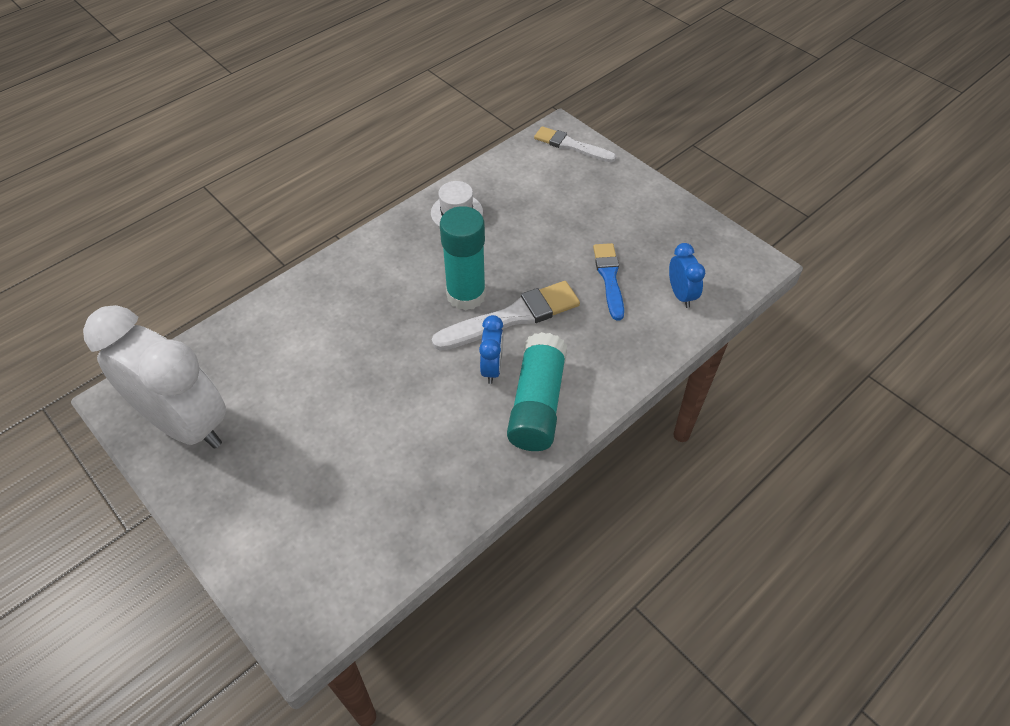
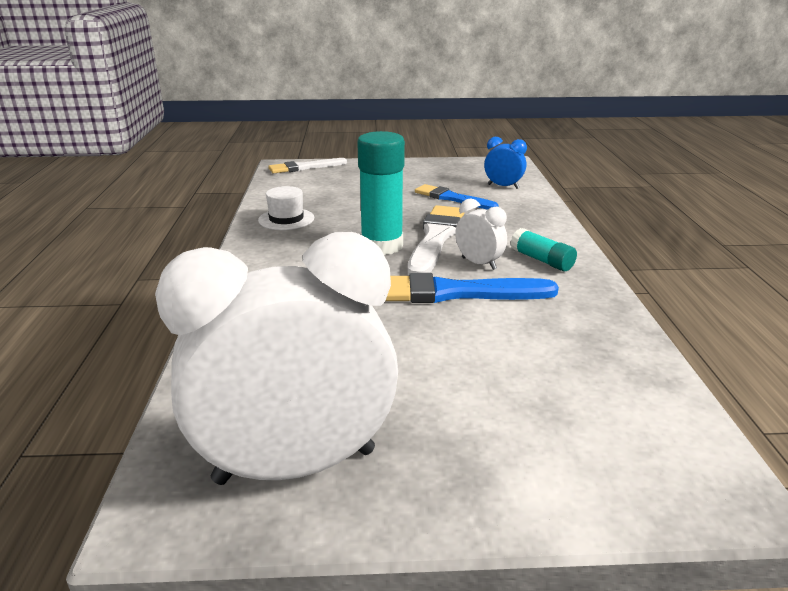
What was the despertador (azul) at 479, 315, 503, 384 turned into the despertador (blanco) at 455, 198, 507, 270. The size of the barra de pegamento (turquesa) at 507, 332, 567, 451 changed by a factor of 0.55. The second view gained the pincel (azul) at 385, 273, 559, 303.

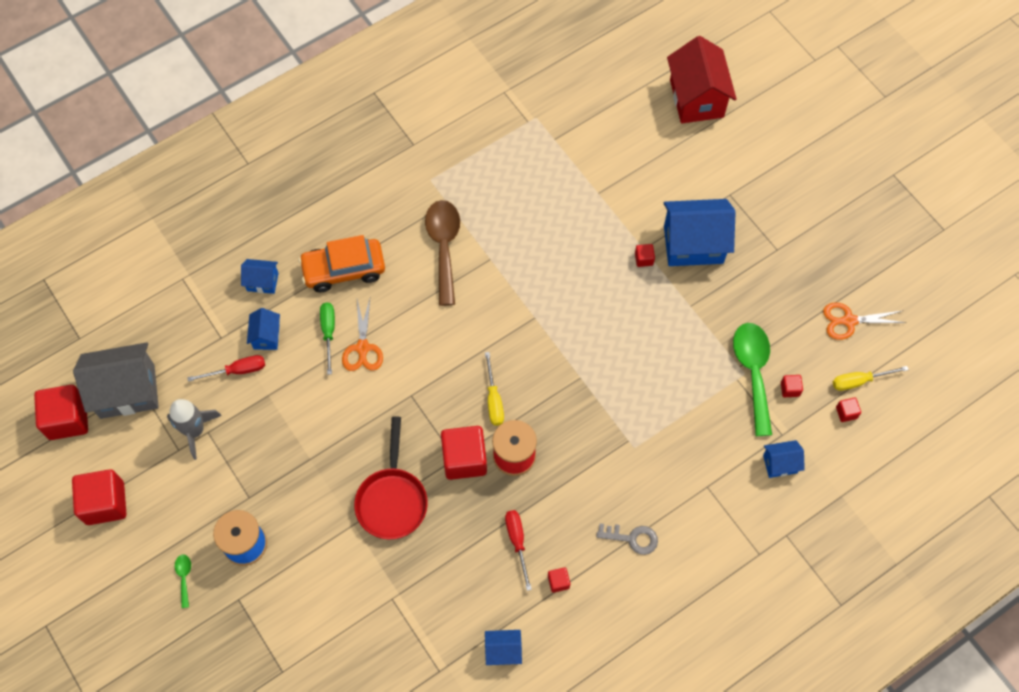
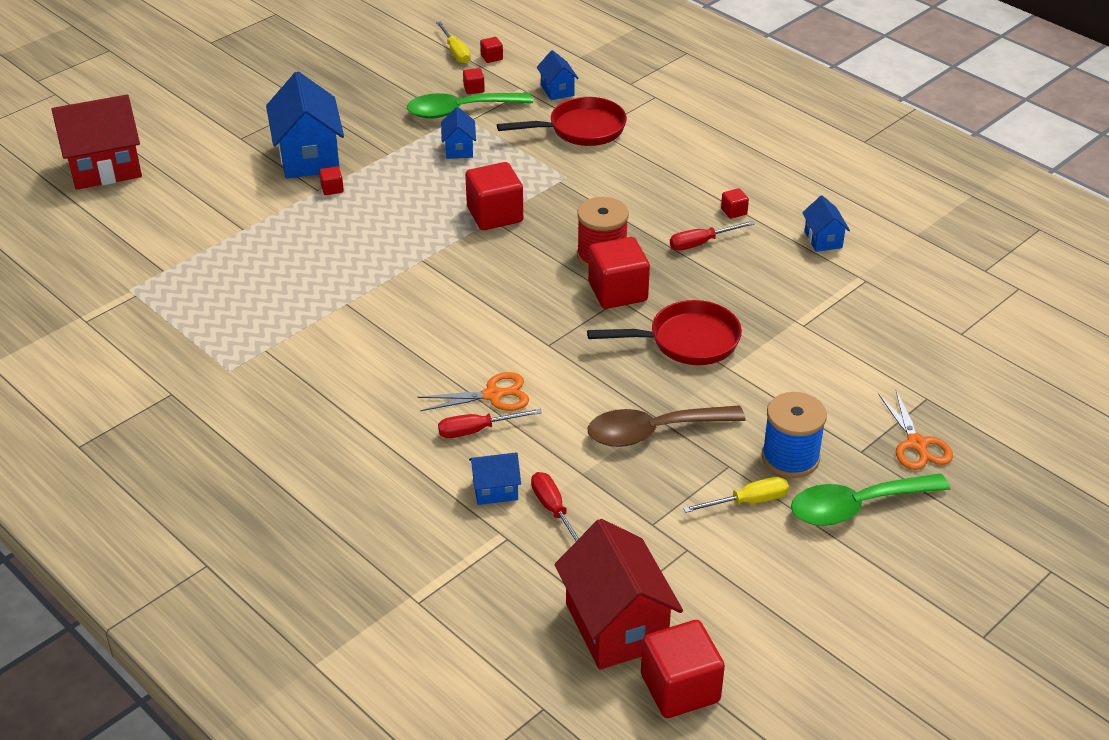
The cubo (rojo) ended up elsewhere, having gone from 72, 469, 126, 525 to 465, 162, 523, 230. What was the casa (gris) at 73, 342, 159, 419 turned into the casa (rojo) at 554, 519, 683, 670. The second view lost the cohete (gris) at 167, 399, 222, 460. The size of the cuchara (verde) at 175, 554, 191, 608 changed by a factor of 2.36. The casa (azul) ended up elsewhere, having gone from 241, 259, 279, 294 to 441, 107, 476, 159. The second view lost the coche (naranja) at 299, 235, 385, 292. What was the destornillador (verde) at 320, 302, 335, 375 turned into the destornillador (rojo) at 438, 408, 542, 438. The cuchara (marrón) ended up elsewhere, having gone from 425, 200, 460, 306 to 588, 405, 746, 447. The destornillador (amarillo) ended up elsewhere, having gone from 485, 352, 504, 426 to 683, 477, 789, 513. The second view lost the llave (gris) at 596, 523, 658, 555. The tijeras (naranja) ended up elsewhere, having gone from 823, 302, 906, 340 to 878, 390, 953, 470. The second view gained the sartén (rojo) at 497, 97, 627, 146.

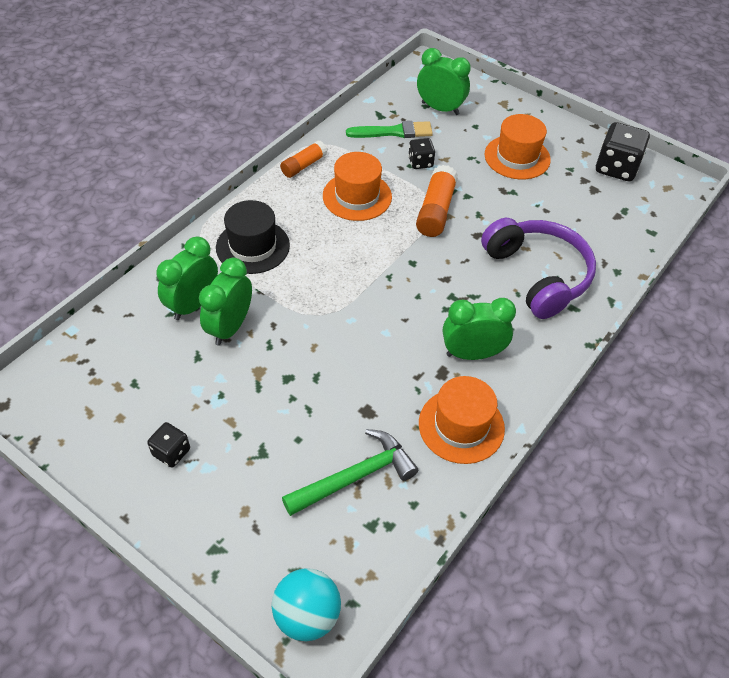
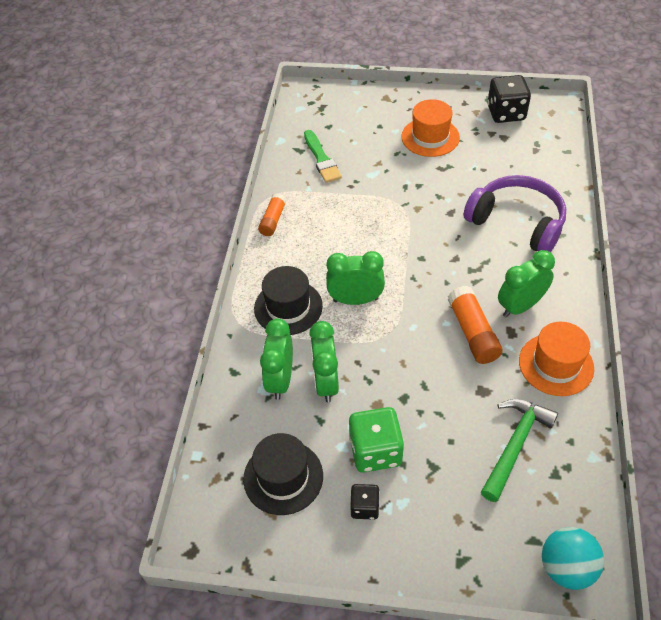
The second view lost the sombrero (naranja) at 323, 152, 392, 221. The pincel (verde) at 346, 121, 433, 138 ended up facing another way, 105 degrees clockwise from before. The second view lost the dado (negro) at 408, 138, 435, 169. The barra de pegamento (naranja) ended up elsewhere, having gone from 416, 165, 458, 237 to 448, 286, 502, 364. The despertador (verde) ended up elsewhere, having gone from 417, 48, 471, 115 to 326, 251, 385, 305. The second view gained the sombrero (negro) at 243, 433, 323, 515. The second view gained the dado (verde) at 349, 407, 404, 473.

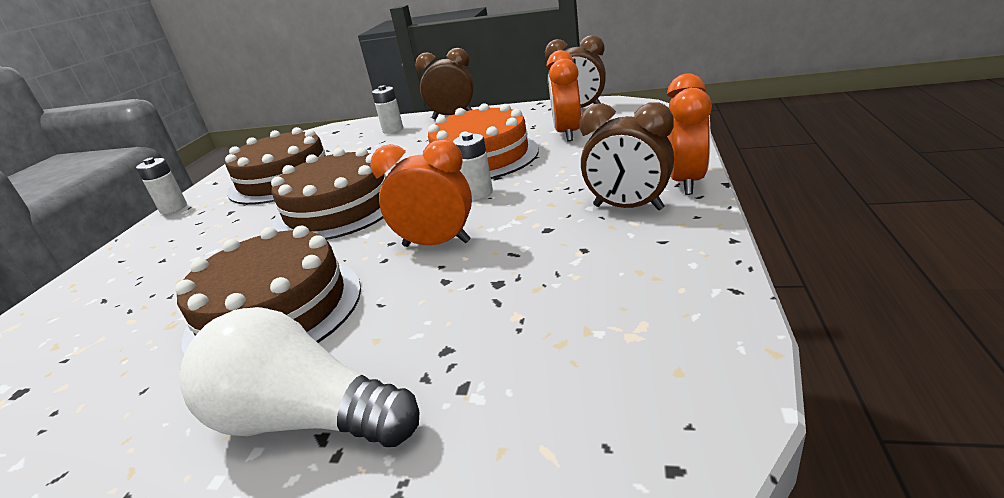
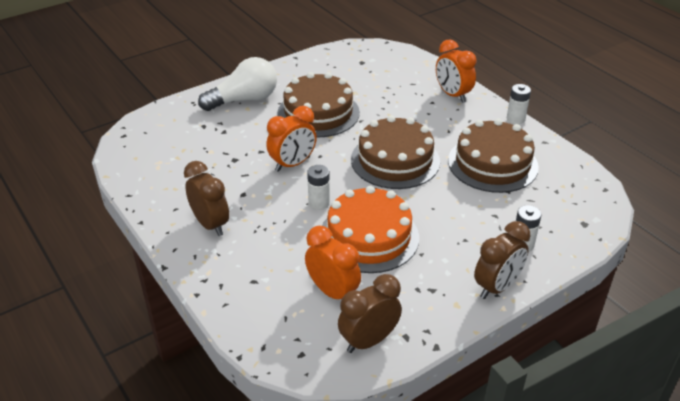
The despertador (marrón) at 579, 102, 674, 210 ended up facing another way, 75 degrees clockwise from before. The despertador (naranja) ended up elsewhere, having gone from 667, 73, 712, 195 to 436, 39, 476, 103.

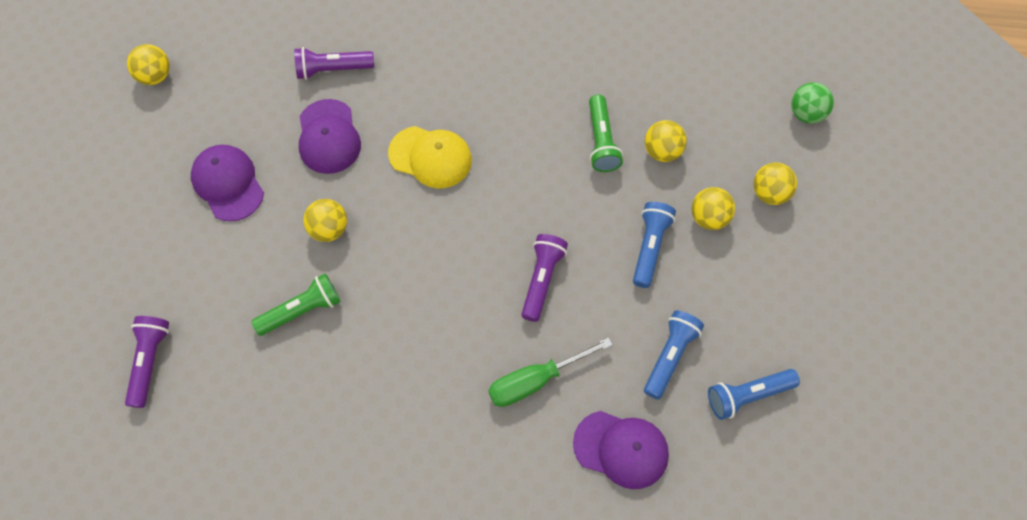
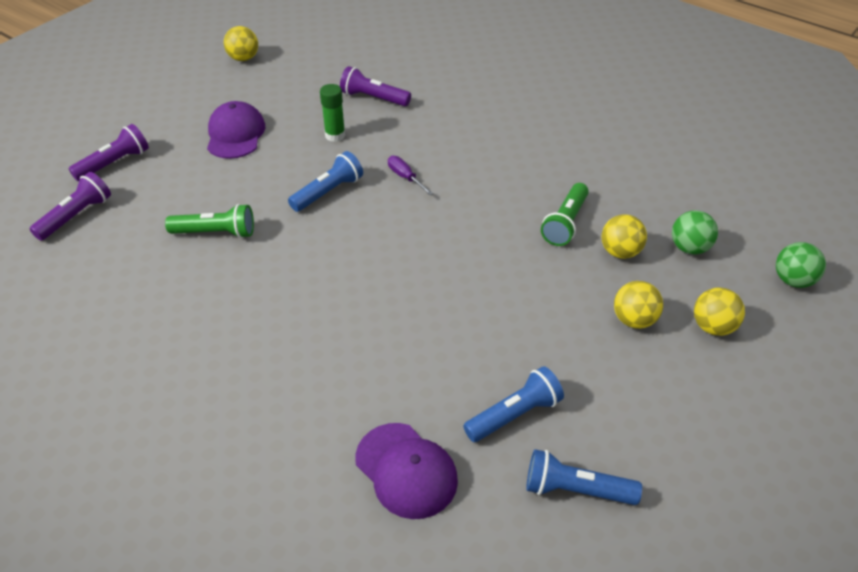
Where the gorra (morado) stood at 299, 99, 361, 174, the barra de pegamento (verde) came to stand at 320, 84, 346, 142. The second view lost the pelota (amarillo) at 303, 199, 347, 242. Where the gorra (amarillo) stood at 388, 126, 472, 188, the destornillador (morado) came to stand at 388, 156, 434, 195. The second view lost the destornillador (verde) at 488, 338, 613, 407. The lámpara de mano (morado) ended up elsewhere, having gone from 521, 234, 568, 322 to 69, 124, 149, 181. The lámpara de mano (azul) ended up elsewhere, having gone from 633, 202, 676, 288 to 288, 151, 363, 212. The second view gained the pelota (verde) at 672, 210, 718, 254.

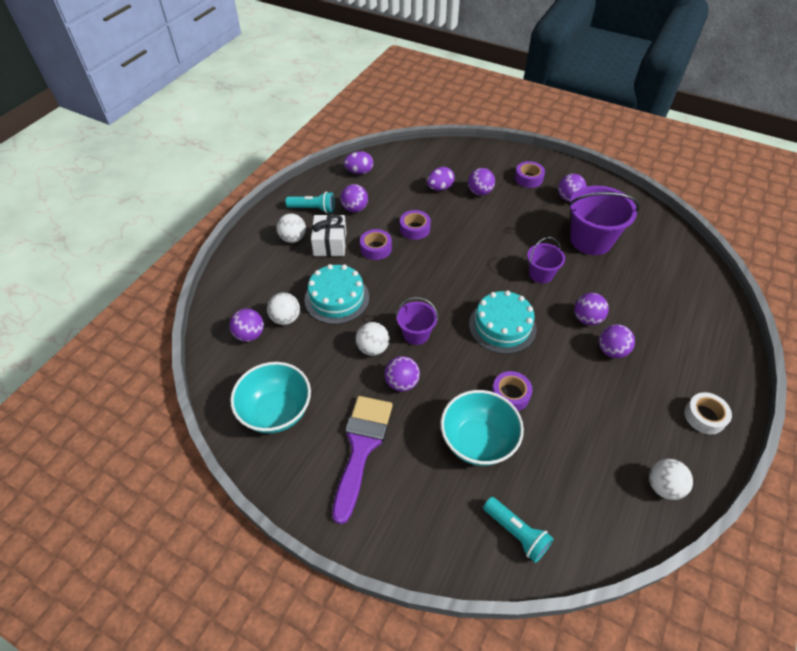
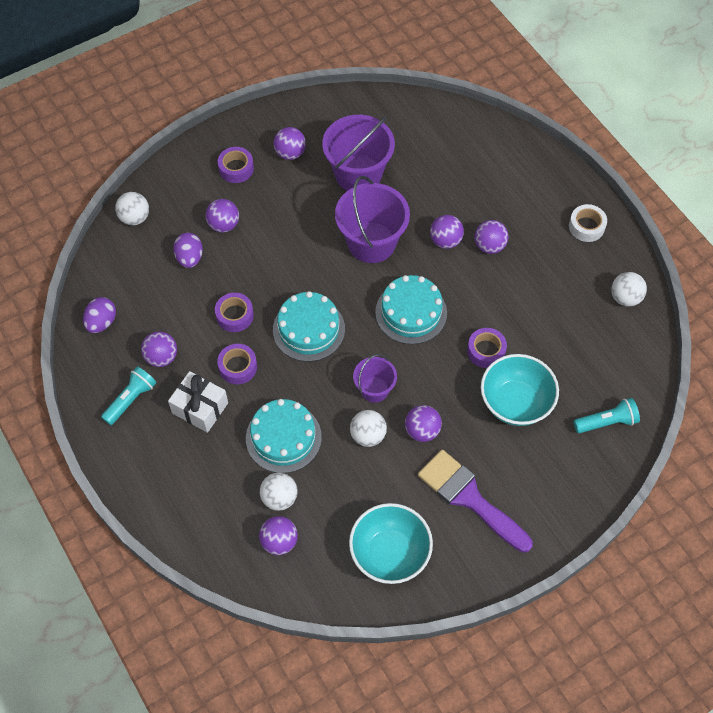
The pelota (blanco) ended up elsewhere, having gone from 276, 213, 306, 243 to 115, 192, 149, 225. The size of the balde (morado) at 527, 237, 565, 283 changed by a factor of 1.80. The second view gained the tarta (turquesa) at 273, 291, 345, 362.

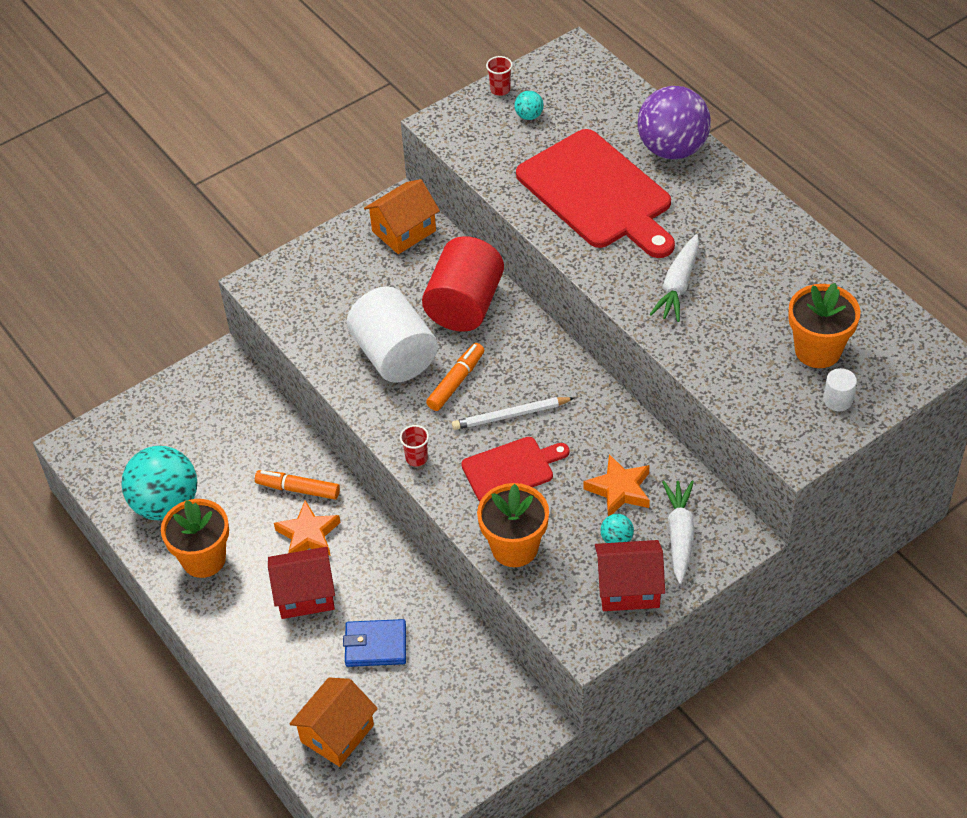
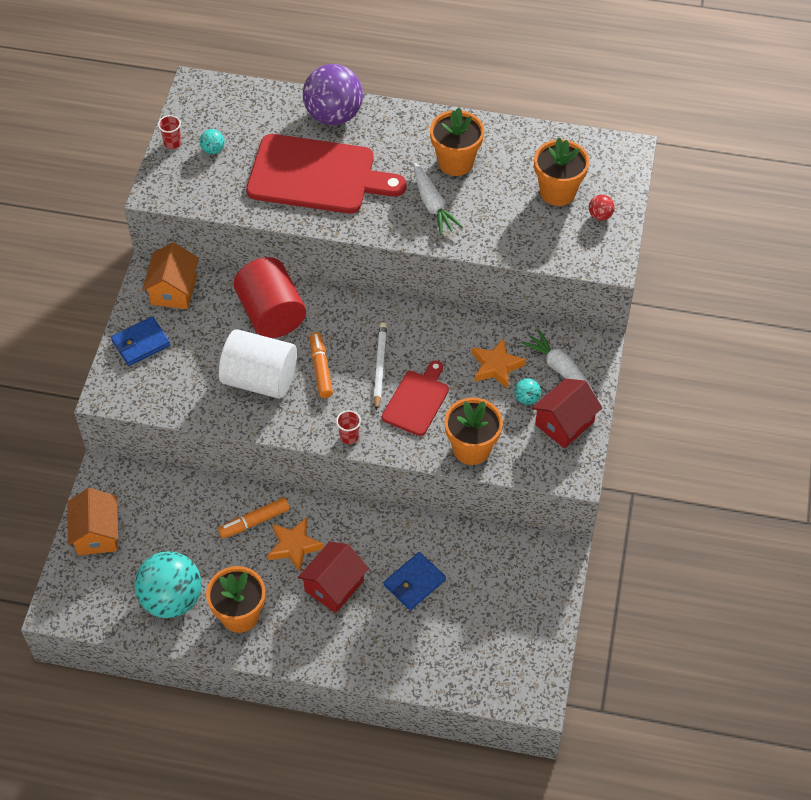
The casa (naranja) ended up elsewhere, having gone from 289, 678, 378, 767 to 67, 488, 118, 555. The lápiz (blanco) at 452, 397, 574, 430 ended up facing another way, 150 degrees clockwise from before. Where the cilindro (blanco) stood at 823, 368, 857, 411, the pelota (rojo) came to stand at 589, 195, 615, 221. The second view gained the cartera (azul) at 111, 316, 171, 366. The second view gained the maceta (naranja) at 430, 108, 484, 176.

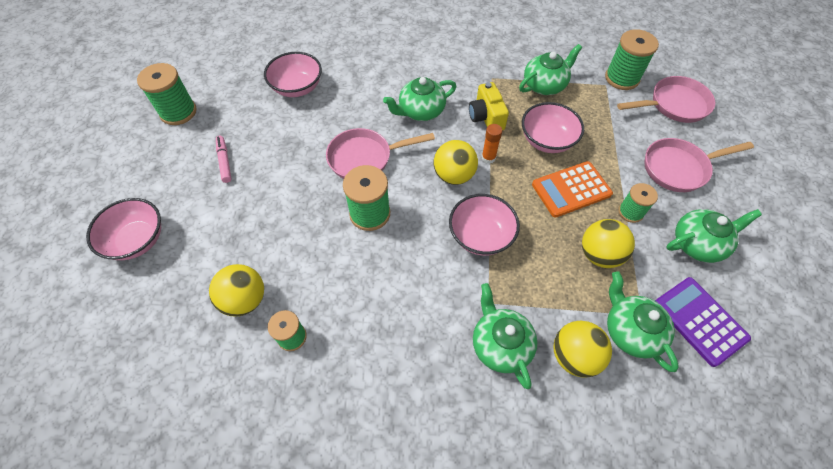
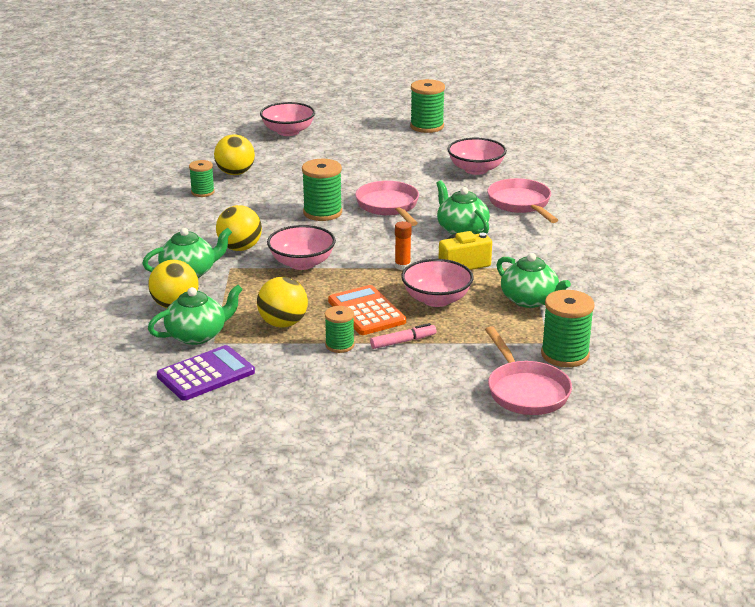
The rotulador (rosa) ended up elsewhere, having gone from 216, 136, 232, 183 to 370, 323, 436, 349. The pelota (amarillo) ended up elsewhere, having gone from 434, 140, 478, 185 to 216, 205, 262, 251. The sartén (rosa) ended up elsewhere, having gone from 644, 138, 754, 192 to 487, 178, 558, 223. The second view lost the tetera (verde) at 666, 209, 762, 263.

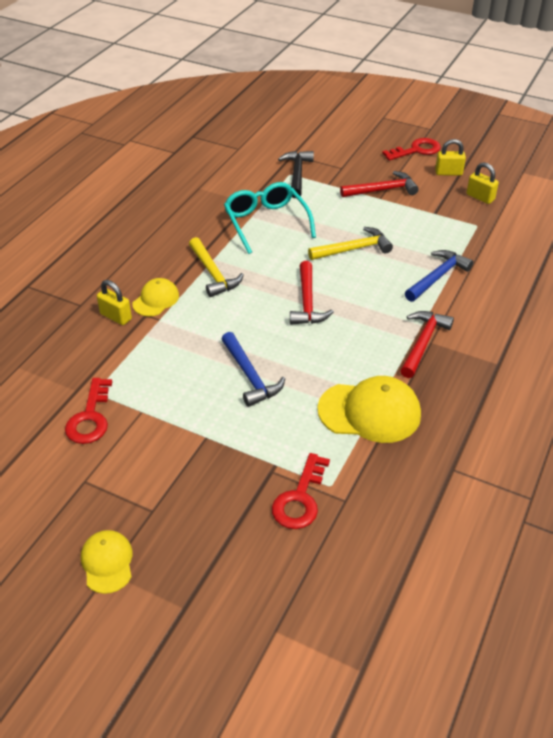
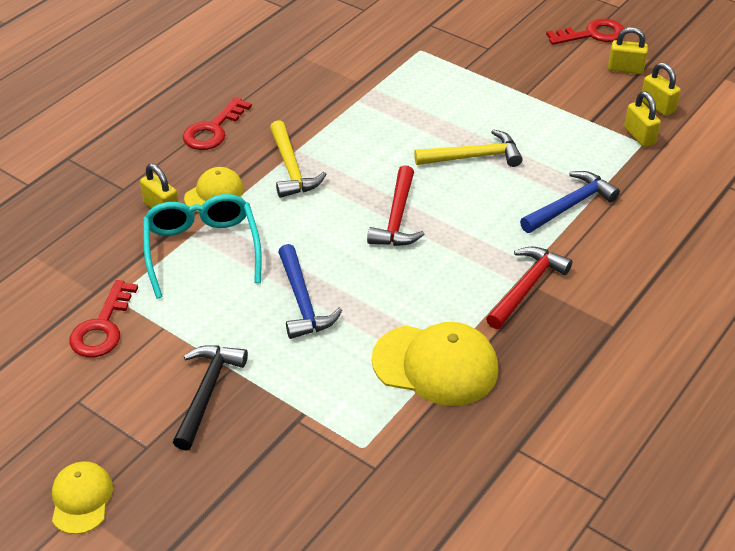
The gafas (turquesa) ended up elsewhere, having gone from 224, 182, 316, 254 to 143, 194, 262, 299. The llave (rojo) ended up elsewhere, having gone from 272, 453, 330, 529 to 183, 97, 252, 150. The martillo (negro) ended up elsewhere, having gone from 278, 151, 314, 198 to 173, 345, 248, 450. The second view lost the martillo (rojo) at 340, 171, 419, 197. The second view gained the candado (amarillo) at 624, 91, 661, 147.

